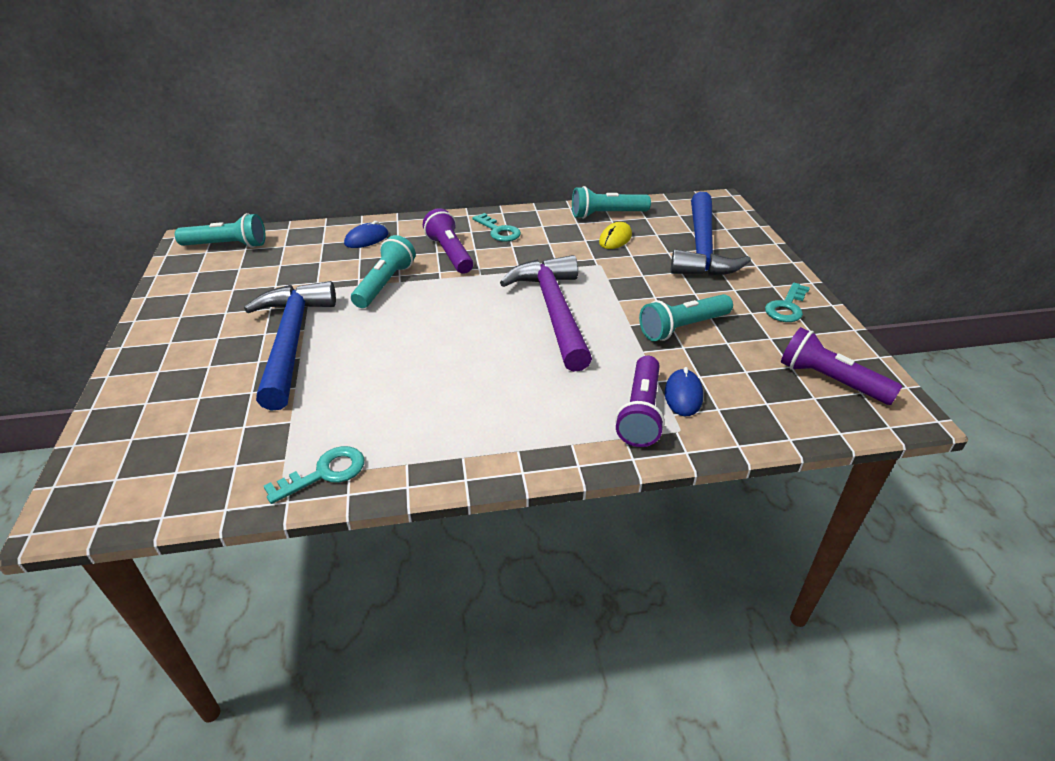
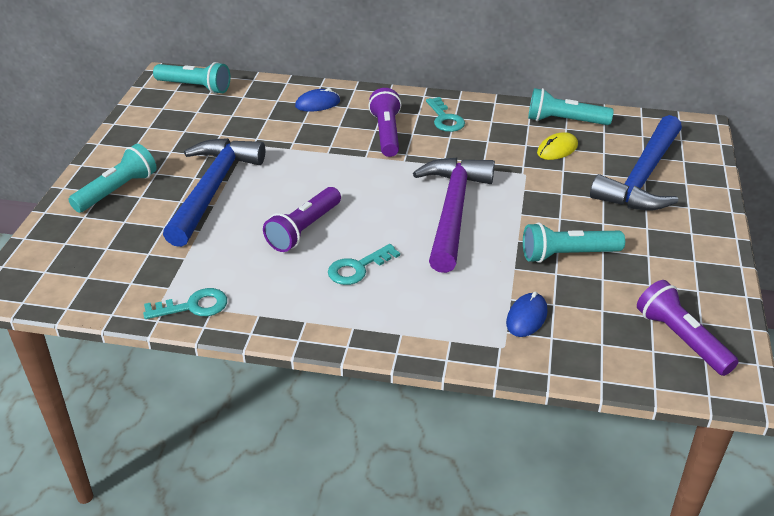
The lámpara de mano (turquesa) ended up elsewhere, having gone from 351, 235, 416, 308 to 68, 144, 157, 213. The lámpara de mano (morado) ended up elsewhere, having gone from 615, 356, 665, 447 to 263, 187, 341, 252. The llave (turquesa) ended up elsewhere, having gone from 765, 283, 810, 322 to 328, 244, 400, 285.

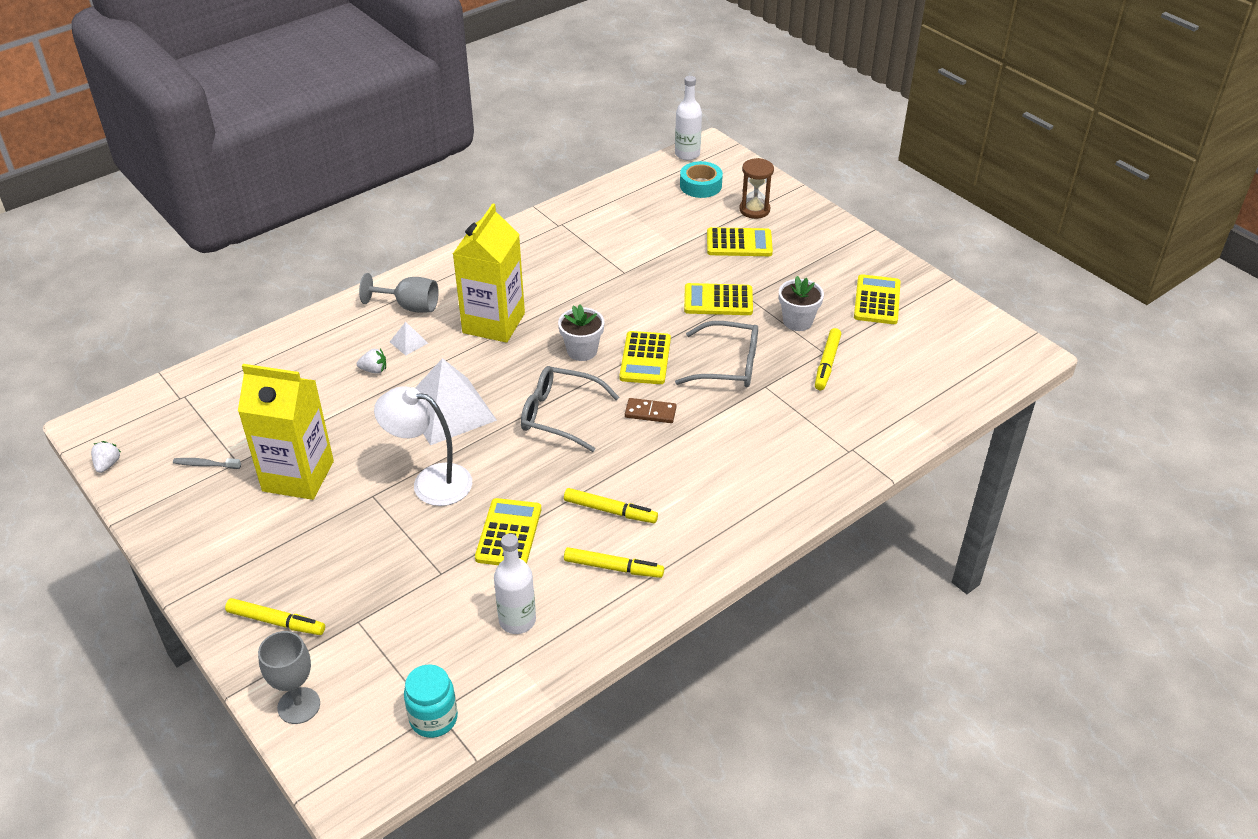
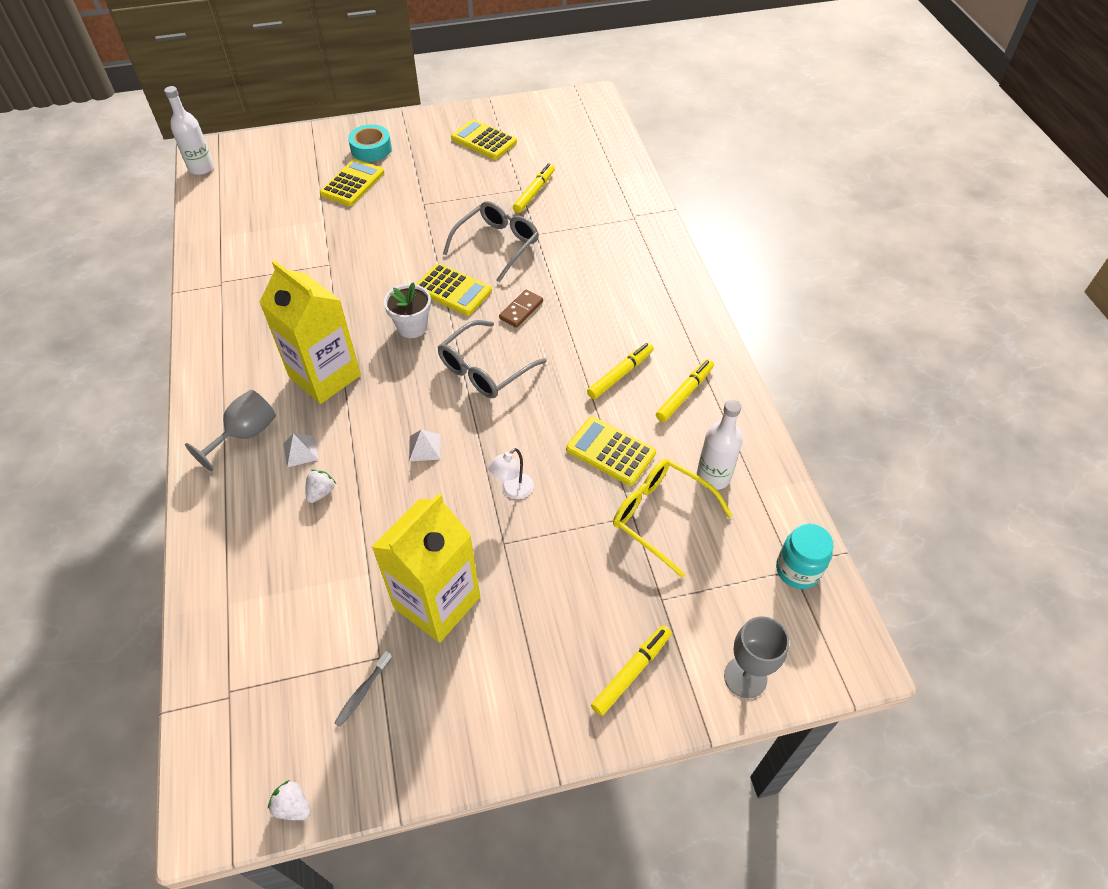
The size of the lámpara (blanco) at 374, 386, 472, 506 changed by a factor of 0.53. The size of the pirámide (blanco) at 415, 358, 497, 445 changed by a factor of 0.41. The cinta adhesiva (turquesa) ended up elsewhere, having gone from 680, 161, 723, 198 to 348, 124, 392, 162. The second view lost the calculadora (amarillo) at 684, 283, 753, 315. The second view lost the reloj de arena (marrón) at 739, 158, 774, 219. The second view lost the maceta (blanco) at 779, 276, 824, 331. The rotulador (amarillo) at 815, 328, 841, 390 ended up facing another way, 105 degrees counterclockwise from before. The second view gained the gafas (amarillo) at 613, 459, 732, 578.

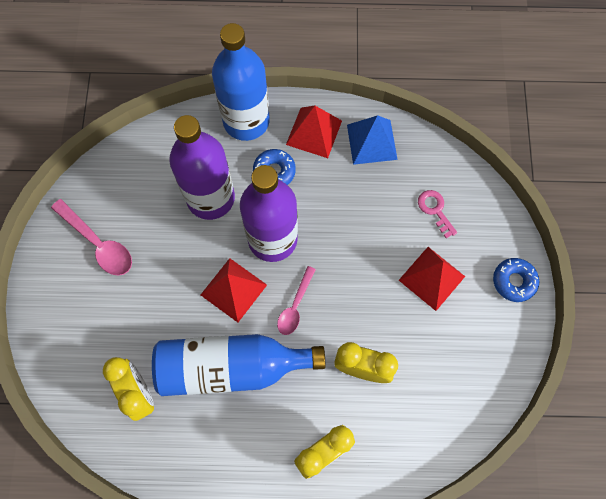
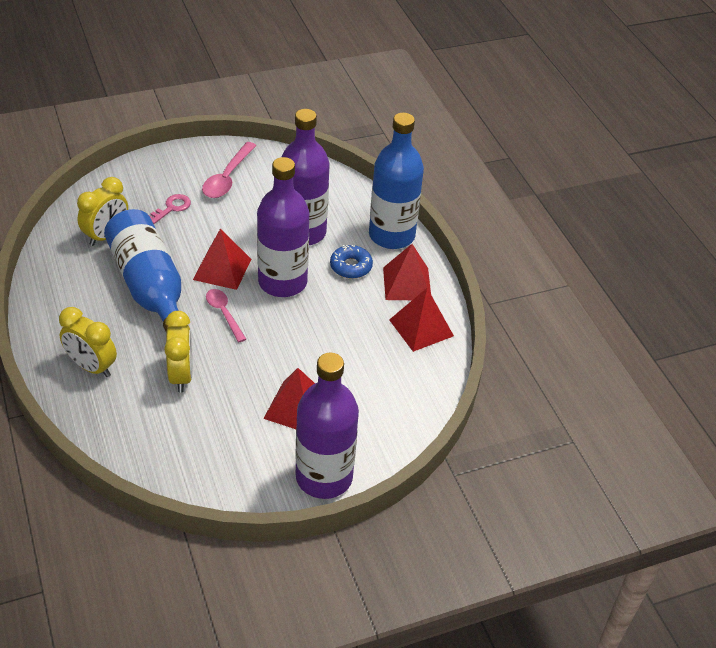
The cuchara (rosa) at 277, 266, 316, 335 ended up facing another way, 60 degrees clockwise from before. What was the pirámide (azul) at 347, 115, 398, 165 turned into the pirámide (rojo) at 389, 288, 454, 352. The llave (rosa) ended up elsewhere, having gone from 418, 190, 457, 238 to 149, 194, 191, 224. Where the rosquilla (azul) stood at 493, 258, 539, 302, the botella (morado) came to stand at 295, 353, 359, 499.

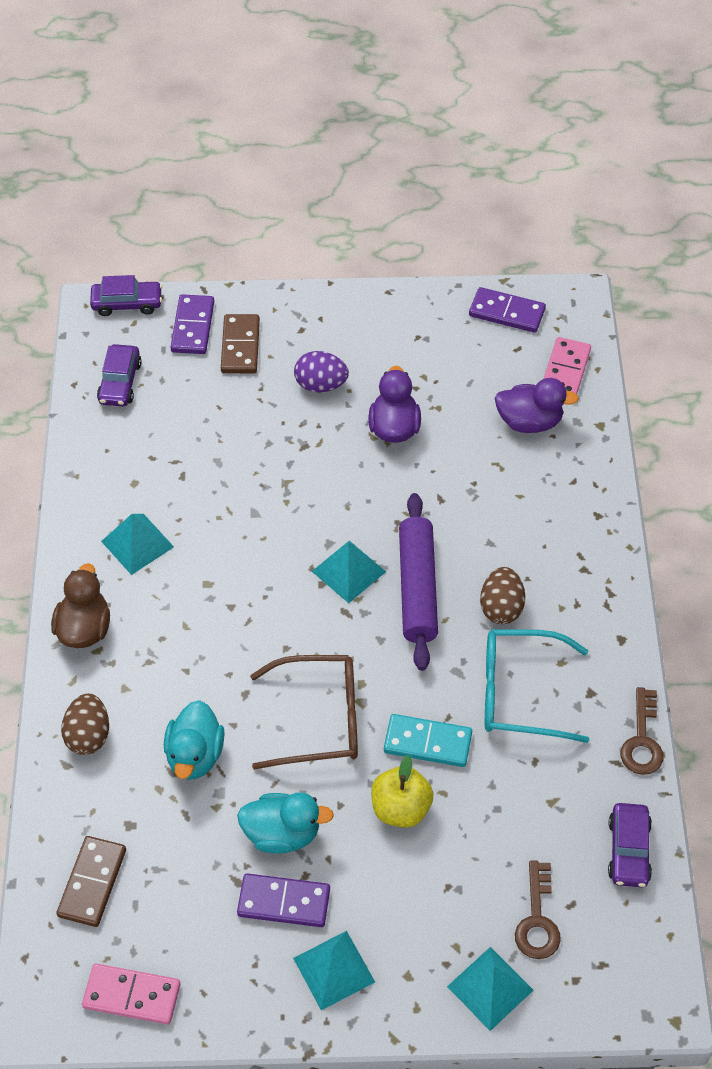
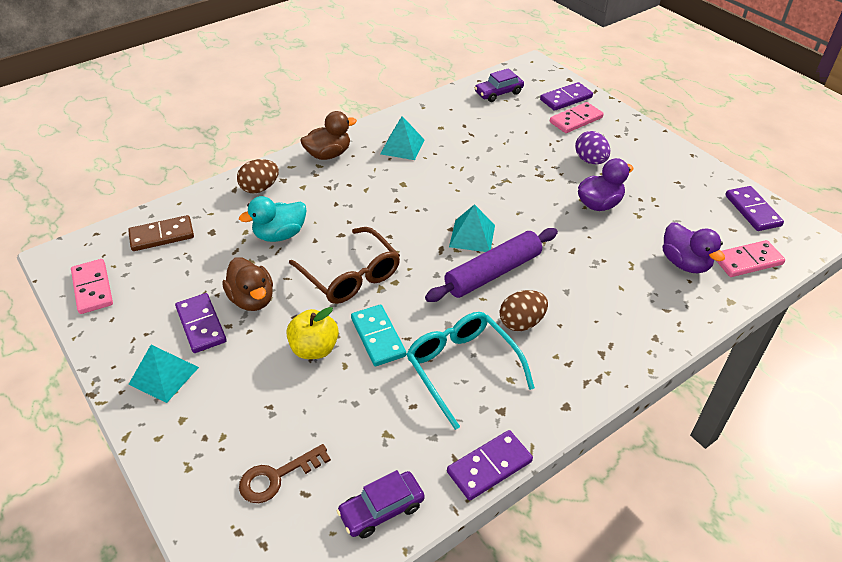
The second view lost the coche (morado) at 90, 275, 162, 316. What was the ficha de dominó (marrón) at 221, 314, 260, 373 turned into the ficha de dominó (rosa) at 550, 102, 604, 133. What was the pato (turquesa) at 237, 792, 334, 853 turned into the pato (marrón) at 222, 257, 273, 311. The second view lost the pirámide (turquesa) at 447, 947, 533, 1031. Where the llave (marrón) stood at 621, 687, 664, 775, the ficha de dominó (morado) came to stand at 447, 430, 533, 501.

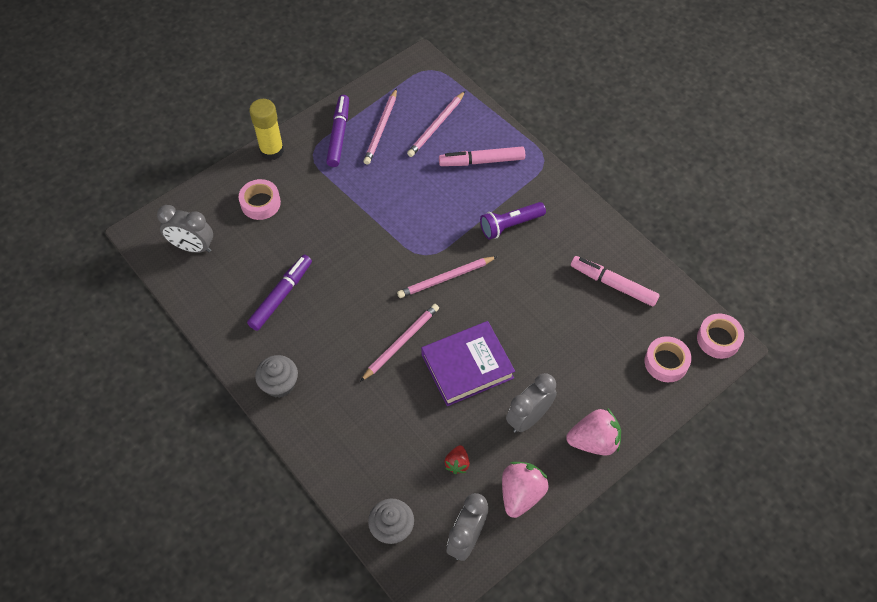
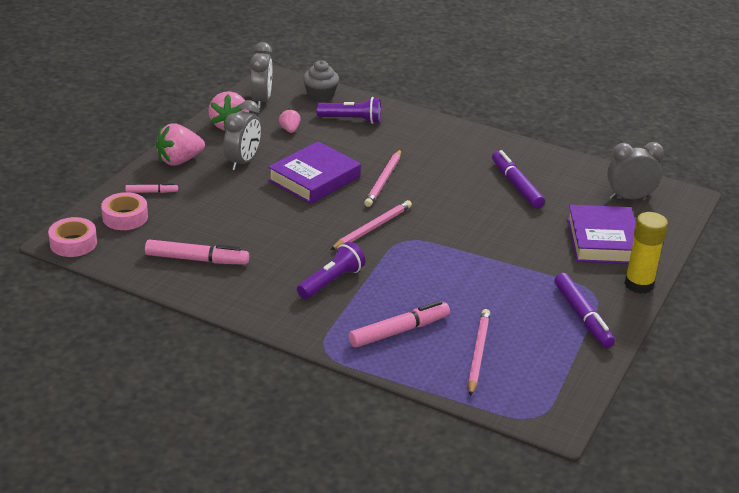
Where the cinta adhesiva (rosa) stood at 239, 179, 281, 220, the libro (morado) came to stand at 567, 205, 636, 264. The rotulador (morado) at 247, 255, 312, 331 ended up facing another way, 150 degrees clockwise from before. The second view lost the magdalena (gris) at 255, 355, 298, 398. The second view lost the lápiz (rosa) at 364, 88, 397, 165. What was the fresa (rojo) at 444, 445, 470, 474 turned into the fresa (rosa) at 279, 108, 301, 133. The second view gained the rotulador (rosa) at 125, 183, 178, 193. The second view gained the lámpara de mano (morado) at 316, 97, 381, 124.

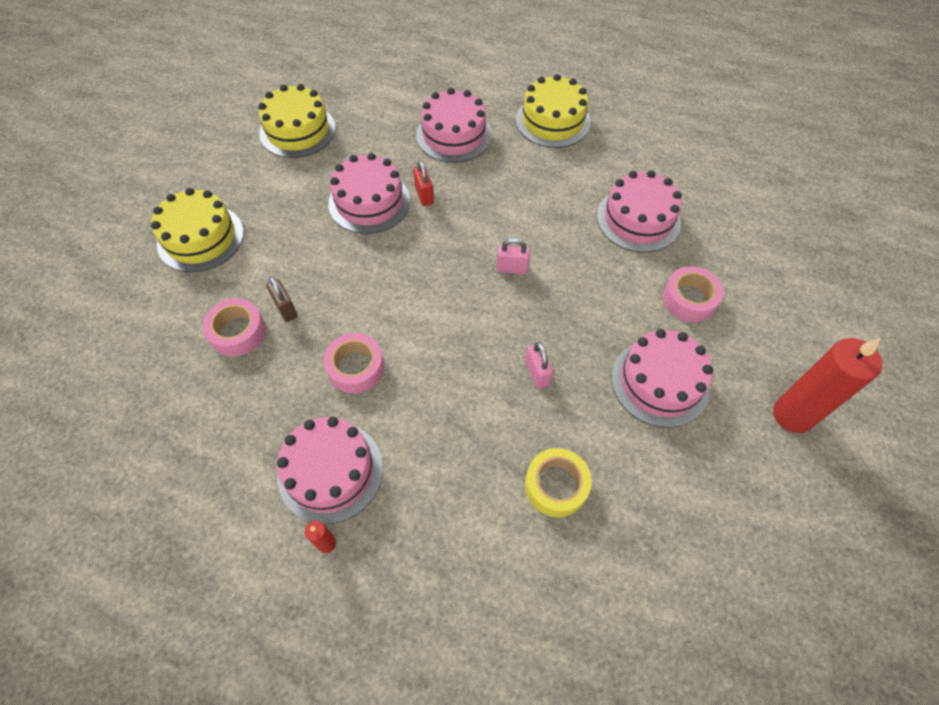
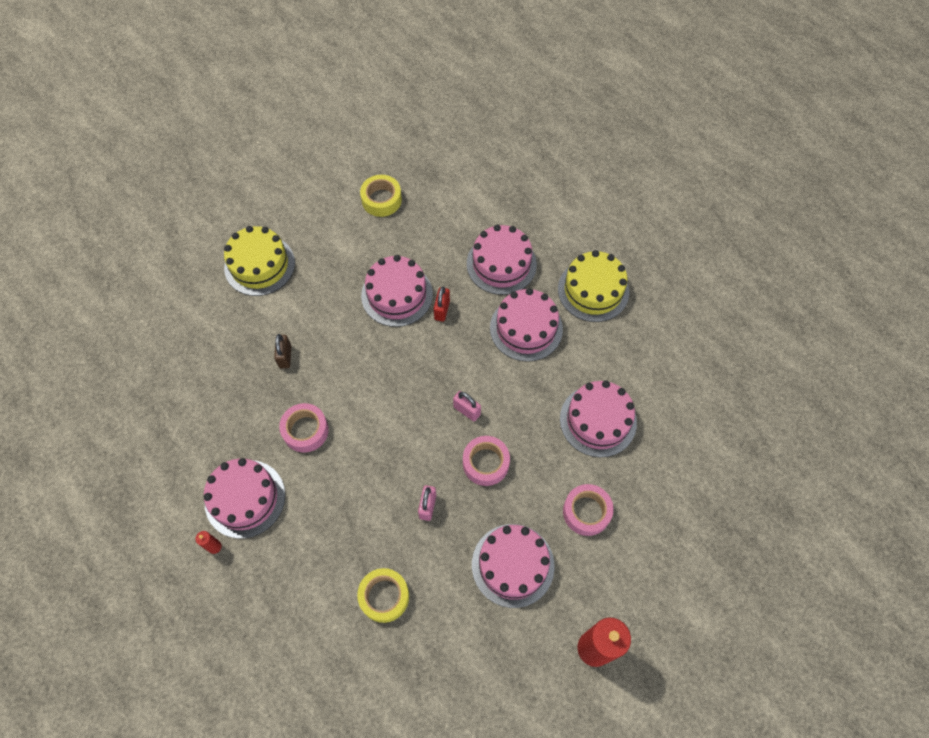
The cinta adhesiva (rosa) ended up elsewhere, having gone from 202, 298, 266, 356 to 463, 436, 510, 486. Where the tarta (amarillo) stood at 258, 84, 336, 158, the cinta adhesiva (amarillo) came to stand at 360, 175, 402, 217. The second view gained the tarta (rosa) at 490, 288, 563, 362.

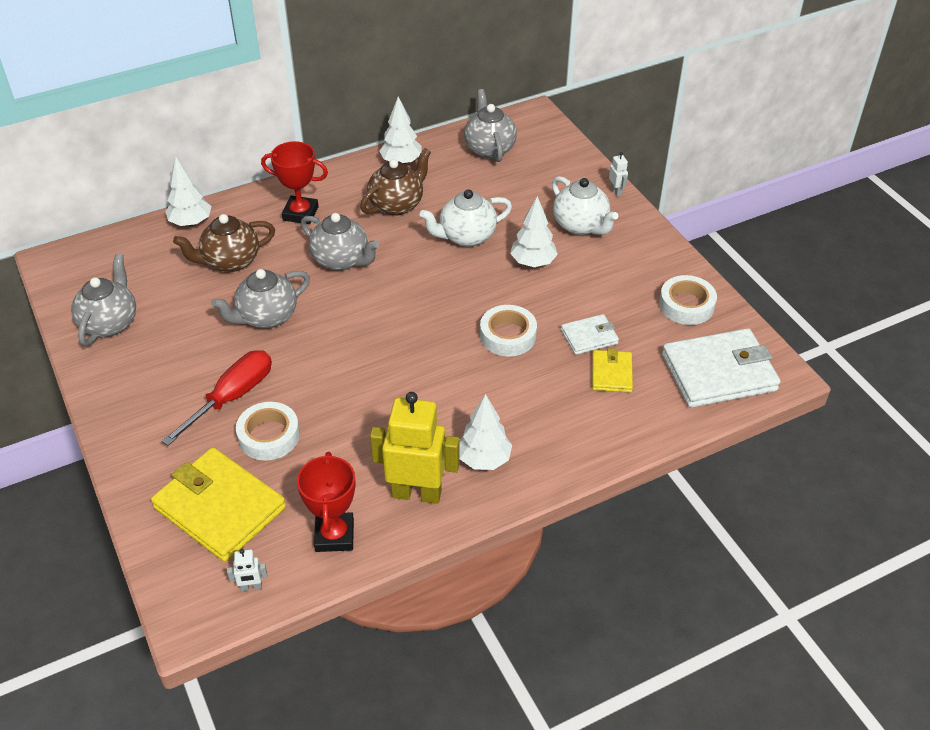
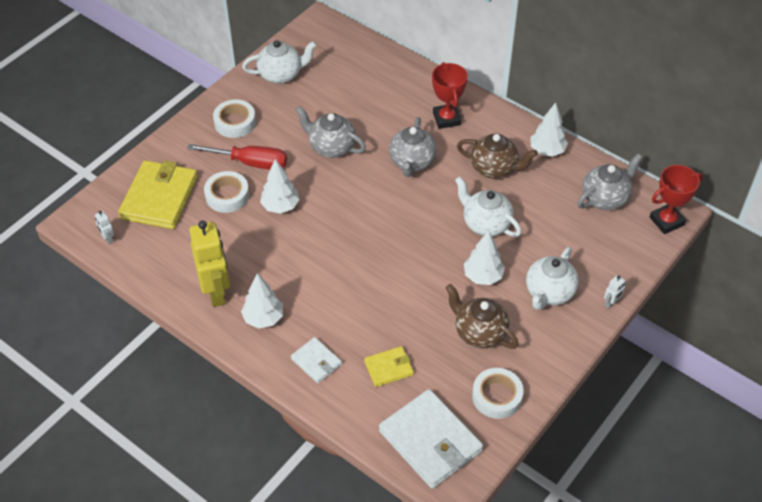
What was the tetera (gris) at 71, 254, 136, 346 turned into the tetera (blanco) at 242, 40, 317, 84. The árbol (blanco) ended up elsewhere, having gone from 165, 156, 212, 226 to 260, 159, 300, 214. The tetera (marrón) ended up elsewhere, having gone from 173, 214, 275, 272 to 446, 284, 519, 349. The trofeo (rojo) ended up elsewhere, having gone from 297, 452, 356, 552 to 650, 165, 703, 234. The cinta adhesiva (blanco) ended up elsewhere, having gone from 480, 305, 537, 357 to 213, 99, 256, 138. The cartera (blanco) ended up elsewhere, having gone from 561, 314, 619, 355 to 291, 337, 342, 383.

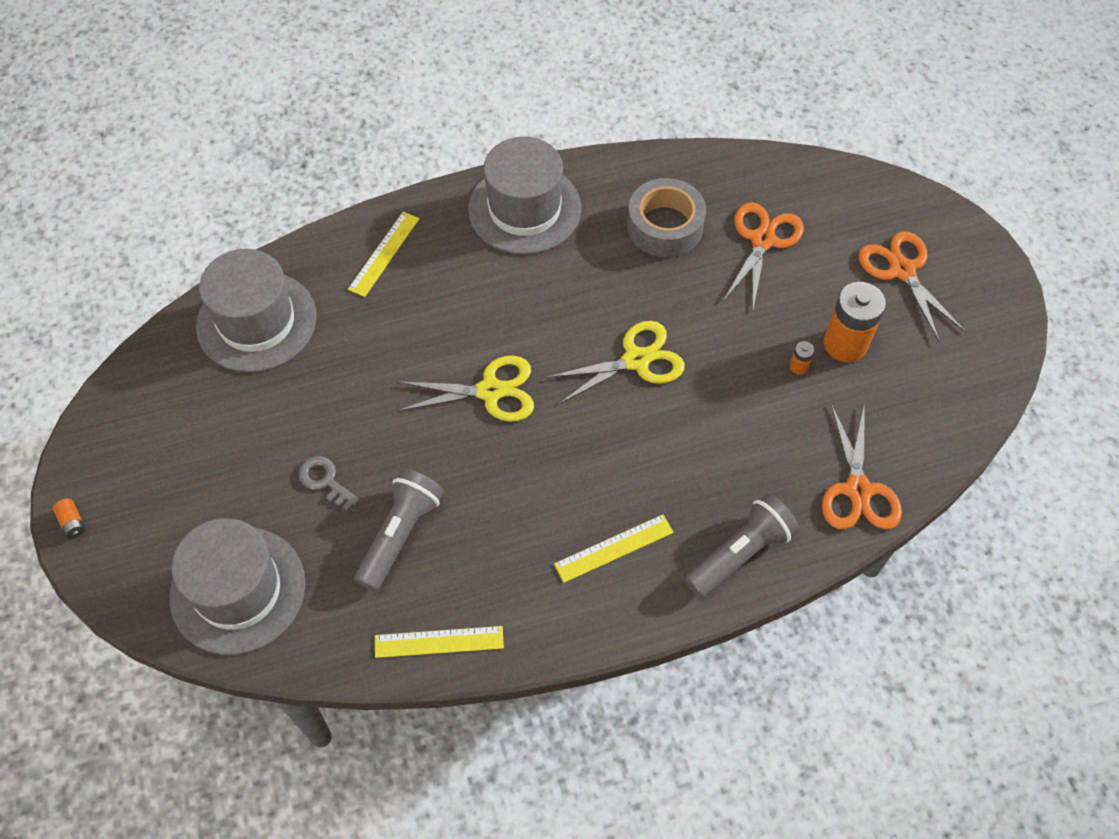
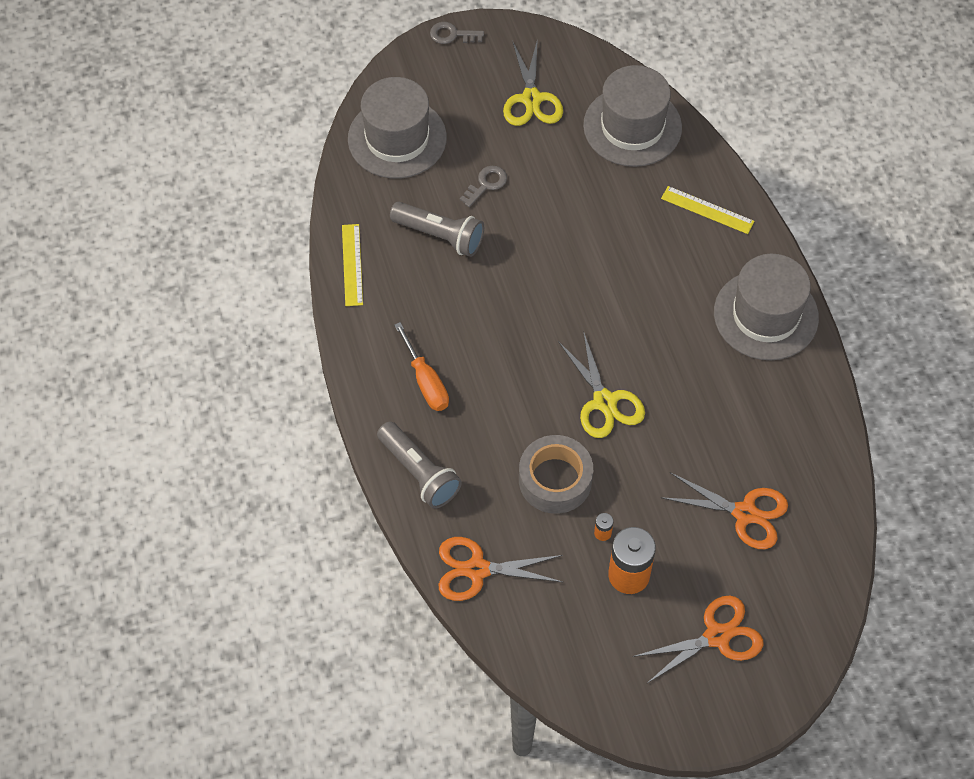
Where the pila (naranja) stood at 53, 499, 86, 539, the llave (gris) came to stand at 430, 22, 484, 44. The tijeras (amarillo) ended up elsewhere, having gone from 396, 356, 534, 422 to 503, 38, 563, 126. Where the regla (amarillo) stood at 554, 515, 674, 583, the destornillador (naranja) came to stand at 394, 322, 449, 411. The cinta adhesiva (gris) ended up elsewhere, having gone from 627, 178, 706, 257 to 519, 435, 593, 514.

